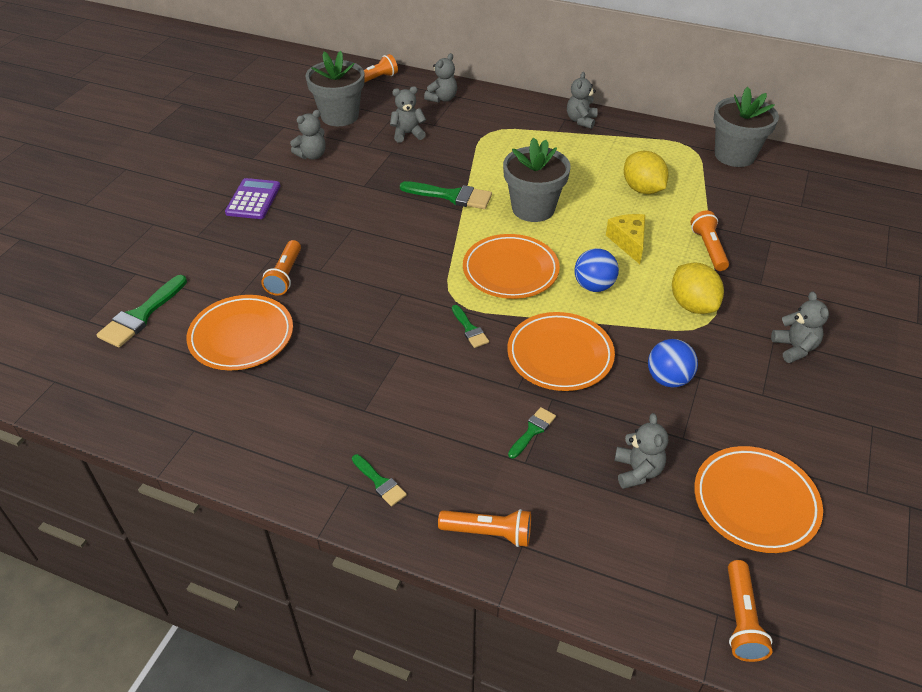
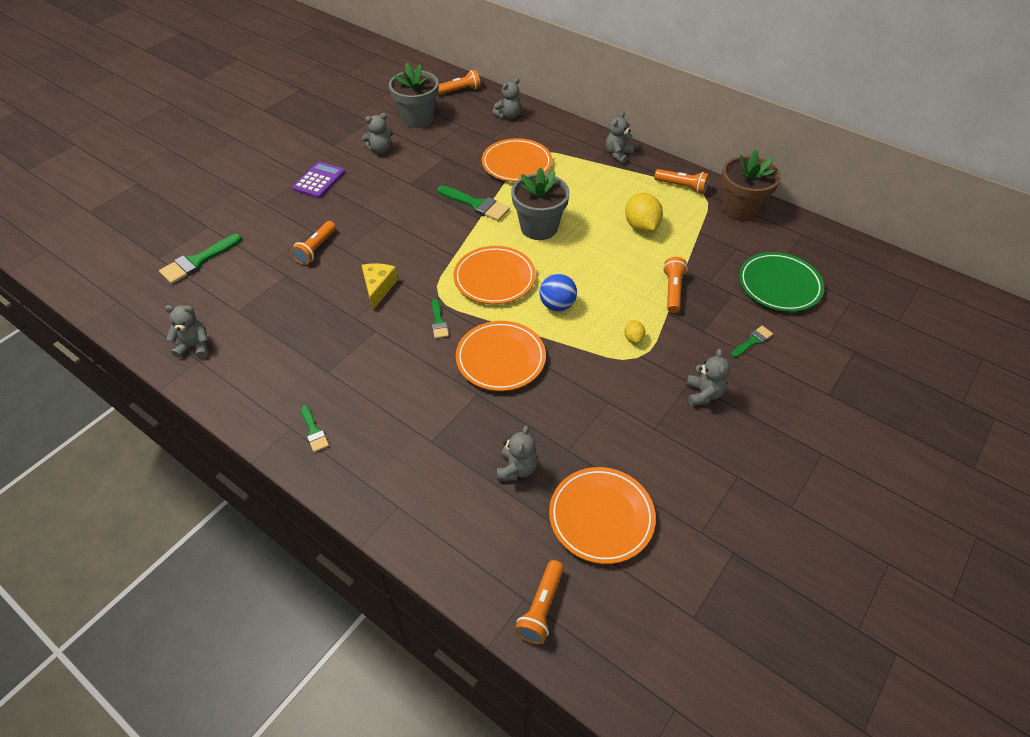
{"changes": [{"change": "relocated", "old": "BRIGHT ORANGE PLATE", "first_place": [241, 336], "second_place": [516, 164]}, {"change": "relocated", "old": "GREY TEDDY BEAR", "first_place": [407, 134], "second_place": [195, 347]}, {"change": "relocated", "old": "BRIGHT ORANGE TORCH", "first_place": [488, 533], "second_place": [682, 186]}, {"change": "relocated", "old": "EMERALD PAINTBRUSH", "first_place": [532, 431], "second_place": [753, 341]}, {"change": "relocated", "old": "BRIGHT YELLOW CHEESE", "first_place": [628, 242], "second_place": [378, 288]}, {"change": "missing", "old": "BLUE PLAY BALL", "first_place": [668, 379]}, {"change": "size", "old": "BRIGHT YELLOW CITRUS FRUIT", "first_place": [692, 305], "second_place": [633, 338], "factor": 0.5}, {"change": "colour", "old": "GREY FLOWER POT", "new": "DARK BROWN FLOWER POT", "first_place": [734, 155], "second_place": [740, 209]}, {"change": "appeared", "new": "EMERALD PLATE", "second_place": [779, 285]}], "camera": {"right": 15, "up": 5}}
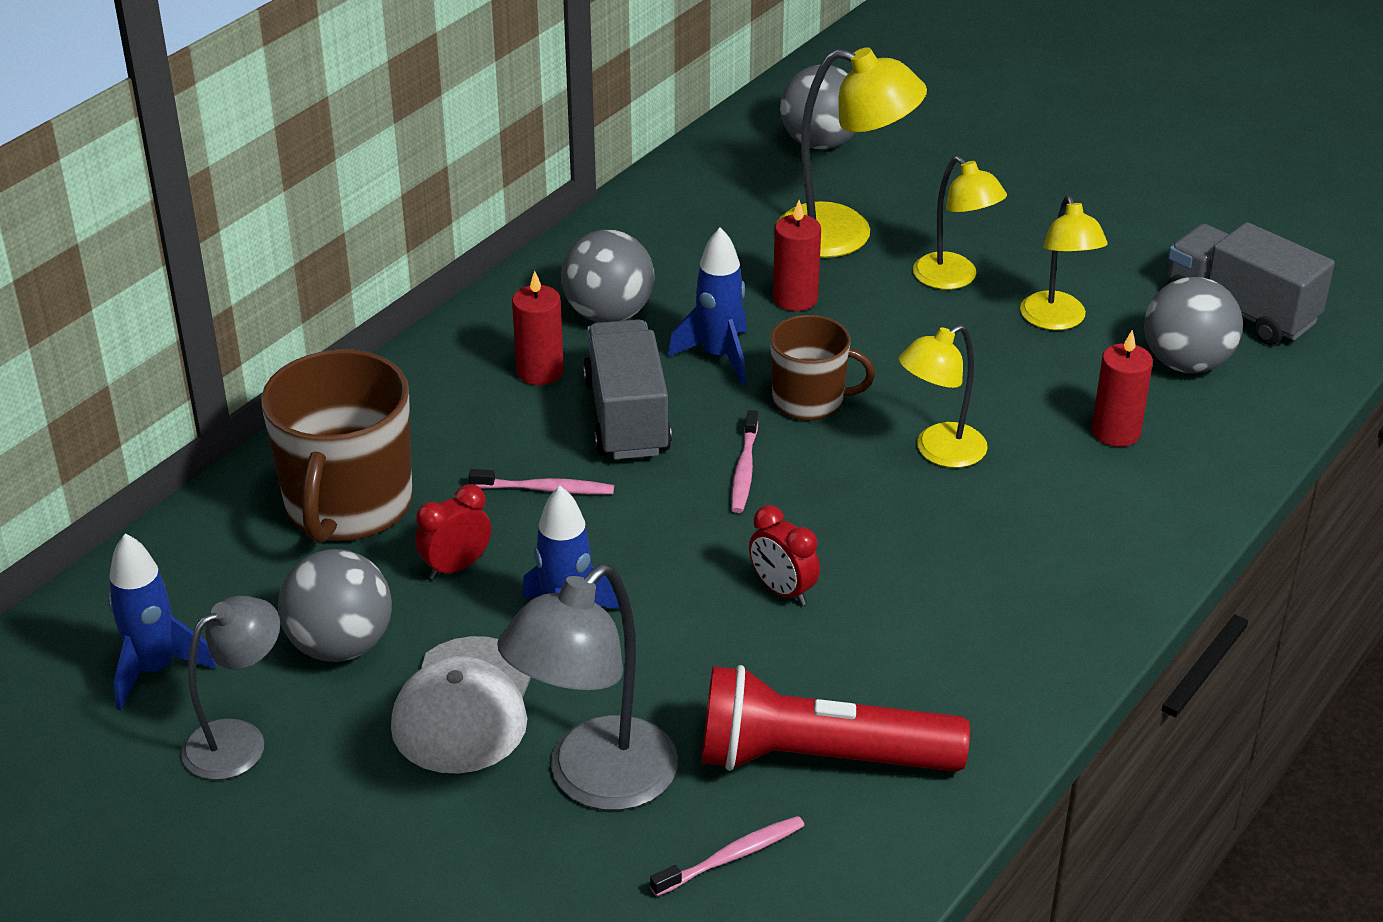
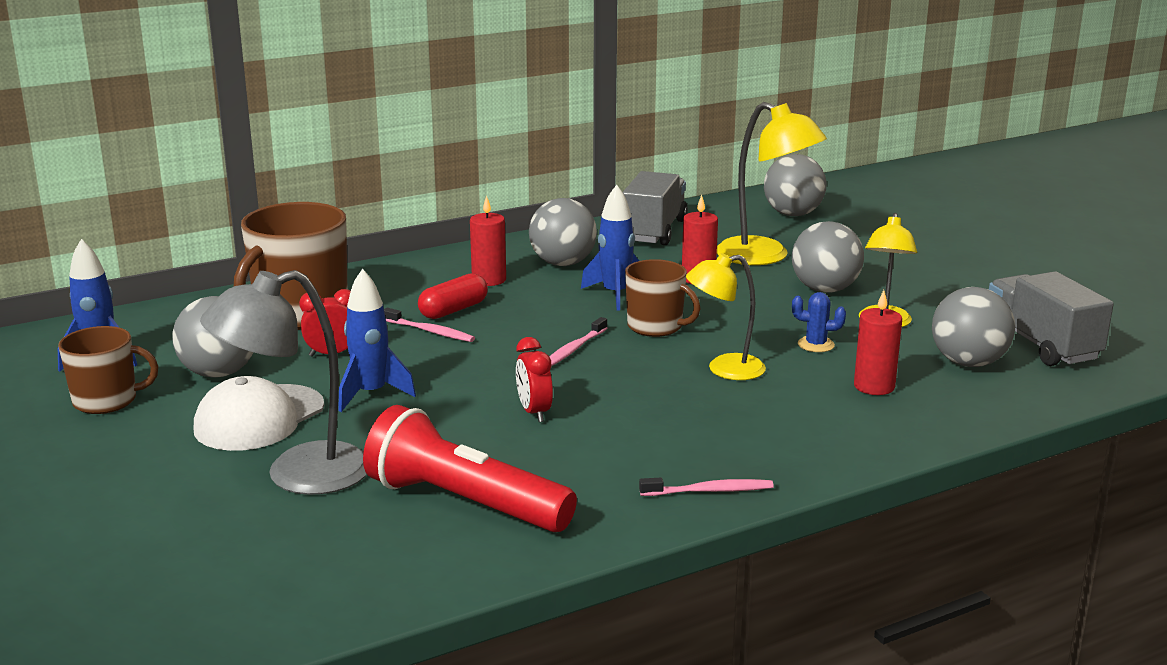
{"changes": [{"change": "exchanged", "old": "GREY READING LAMP", "new": "DARK BROWN TEA MUG", "first_place": [239, 740], "second_place": [107, 401]}, {"change": "relocated", "old": "GREY LORRY", "first_place": [627, 417], "second_place": [654, 231]}, {"change": "relocated", "old": "ROSY DENTAL BRUSH", "first_place": [732, 857], "second_place": [709, 491]}, {"change": "exchanged", "old": "BRIGHT YELLOW READING LAMP", "new": "GREY PLAY BALL", "first_place": [954, 279], "second_place": [825, 289]}, {"change": "appeared", "new": "CRIMSON CAPSULE", "second_place": [453, 310]}, {"change": "appeared", "new": "BLUE PRICKLY PLANT", "second_place": [816, 345]}], "camera": {"right": 25, "up": -15}}
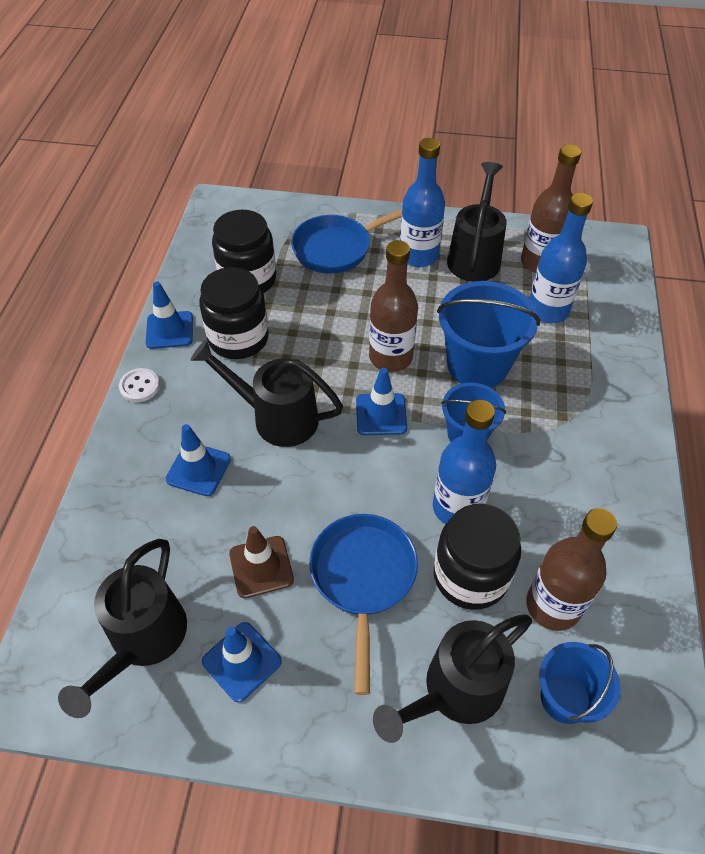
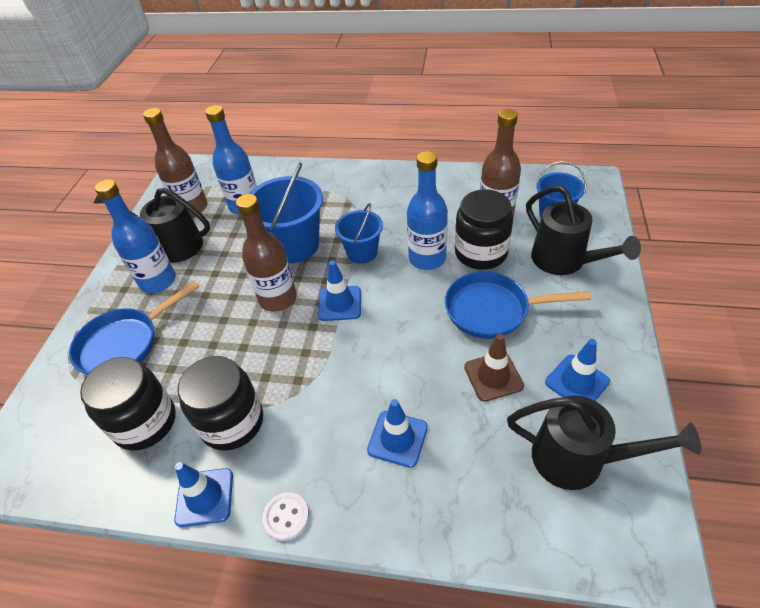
{"changes": [{"change": "missing", "old": "BLACK WATERING CAN", "first_place": [276, 417]}, {"change": "spun", "old": "BLUE PAN", "first_place": [337, 248], "second_place": [124, 344], "degrees": 75}], "camera": {"right": -85, "up": -5}}
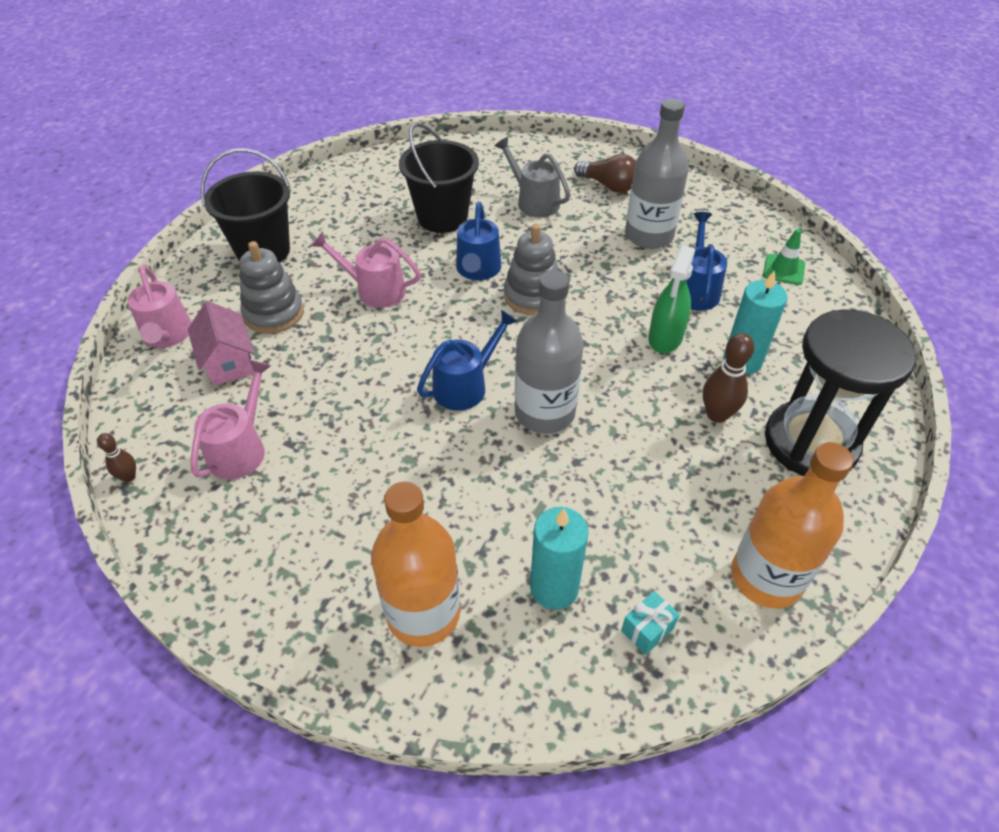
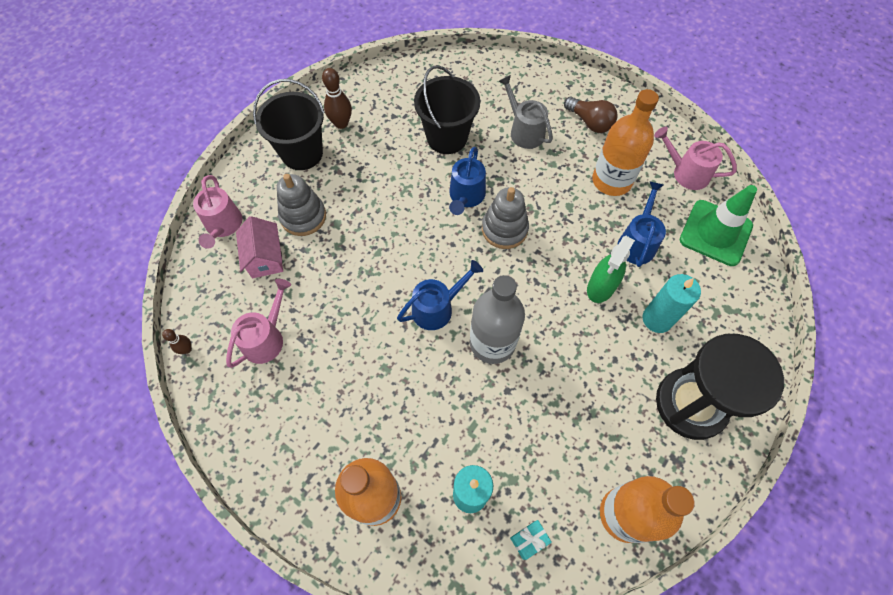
{"changes": [{"change": "relocated", "old": "ROSY WATERING CAN", "first_place": [374, 290], "second_place": [686, 173]}, {"change": "colour", "old": "GREY DRINK BOTTLE", "new": "BRIGHT ORANGE DRINK BOTTLE", "first_place": [649, 235], "second_place": [611, 181]}, {"change": "relocated", "old": "DARK BROWN BOWLING PIN", "first_place": [717, 414], "second_place": [341, 123]}, {"change": "size", "old": "EMERALD ROAD CONE", "first_place": [783, 270], "second_place": [715, 233], "factor": 1.89}], "camera": {"right": 10, "up": 15}}
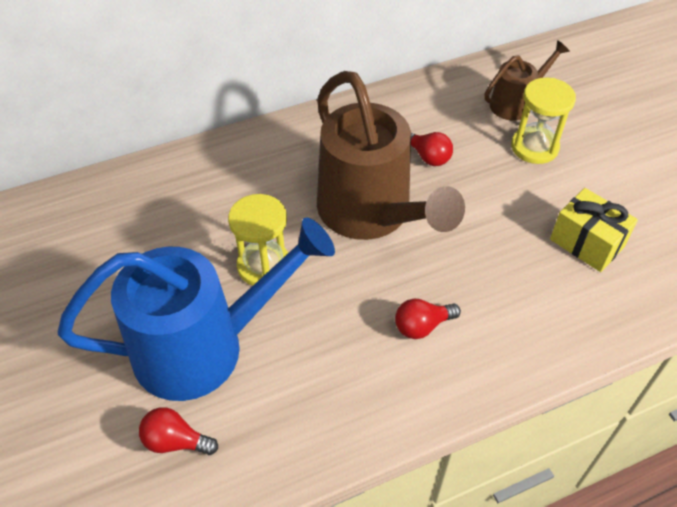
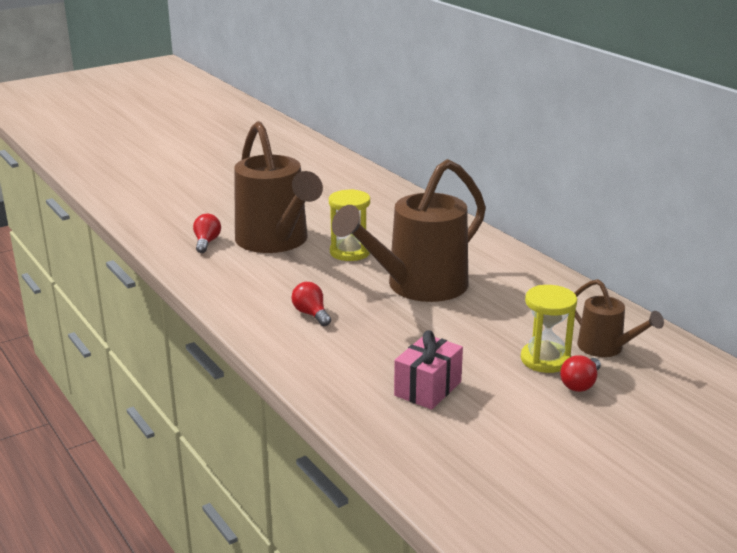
{"changes": [{"change": "colour", "old": "BLUE WATERING CAN", "new": "DARK BROWN WATERING CAN", "first_place": [205, 346], "second_place": [276, 242]}, {"change": "relocated", "old": "CRIMSON BULB", "first_place": [428, 157], "second_place": [580, 384]}, {"change": "colour", "old": "BRIGHT YELLOW GIFT", "new": "ROSY GIFT", "first_place": [586, 243], "second_place": [428, 388]}], "camera": {"right": 80, "up": -25}}
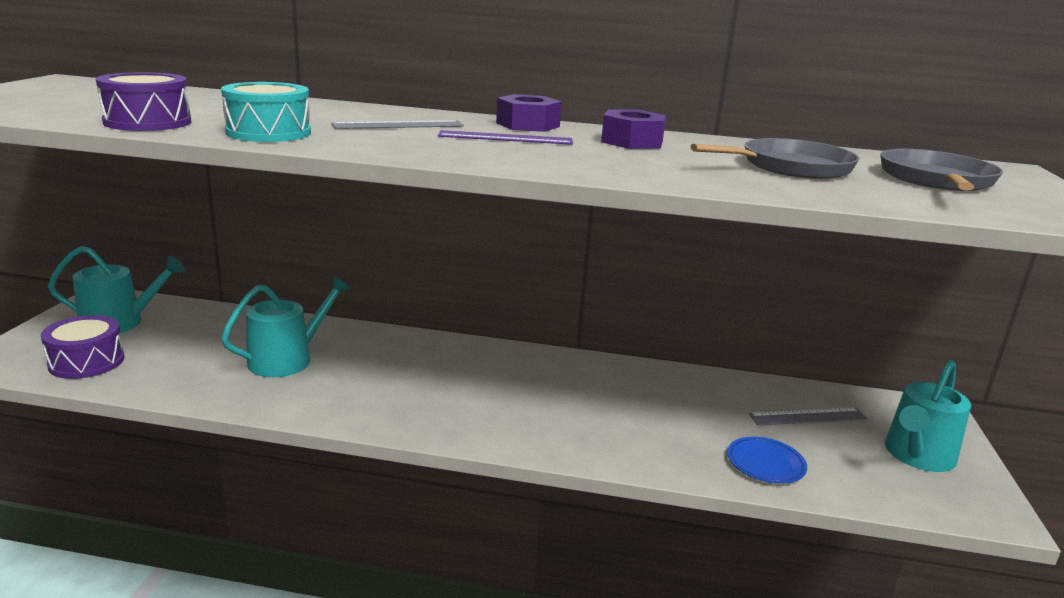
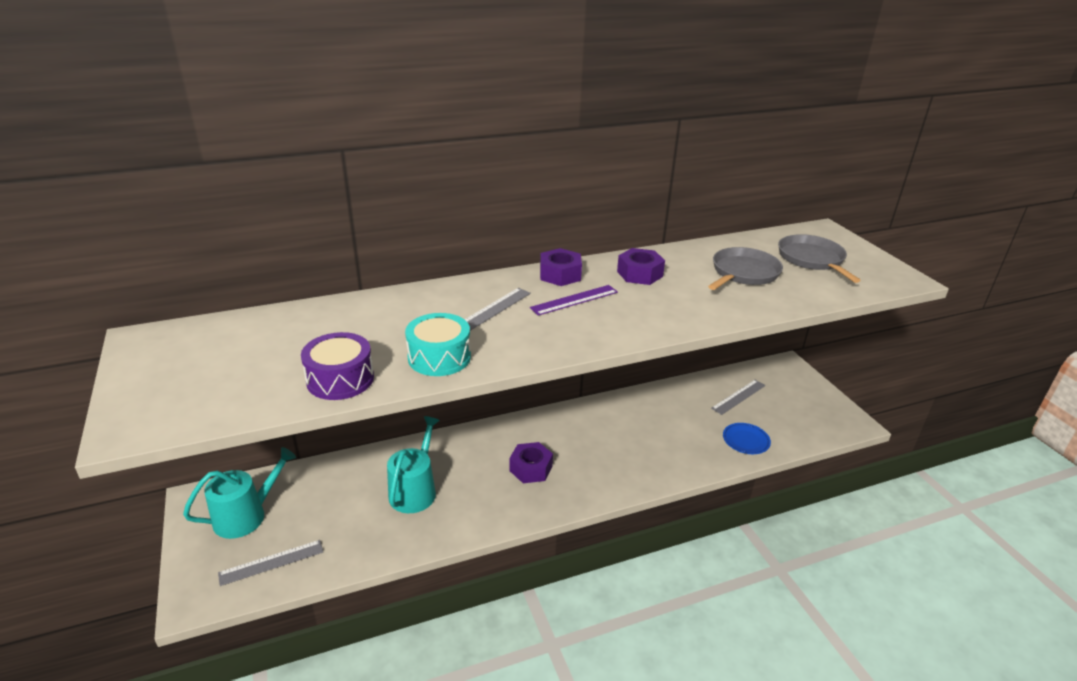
{"changes": [{"change": "exchanged", "old": "ROYAL PURPLE SNARE DRUM", "new": "GREY MEASURING STICK", "first_place": [86, 362], "second_place": [271, 562]}, {"change": "missing", "old": "TURQUOISE WATERING CAN", "first_place": [917, 456]}, {"change": "appeared", "new": "ROYAL PURPLE HEX NUT", "second_place": [531, 468]}], "camera": {"right": -30, "up": 10}}
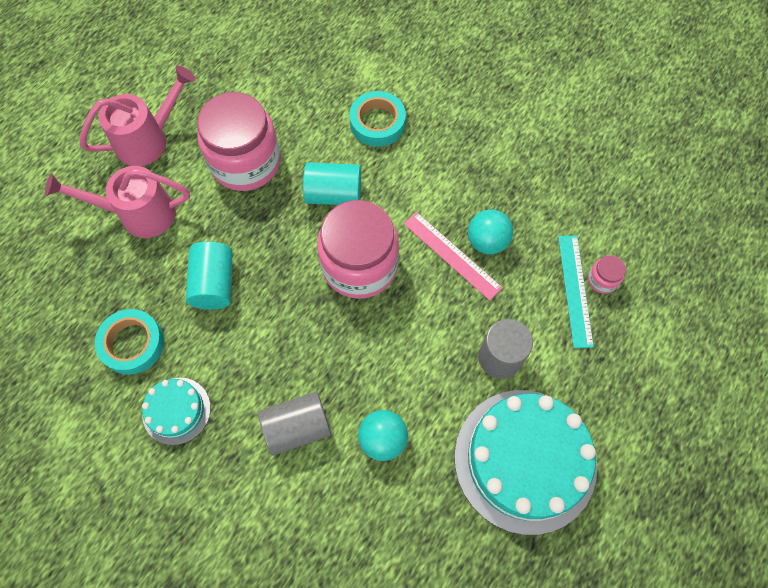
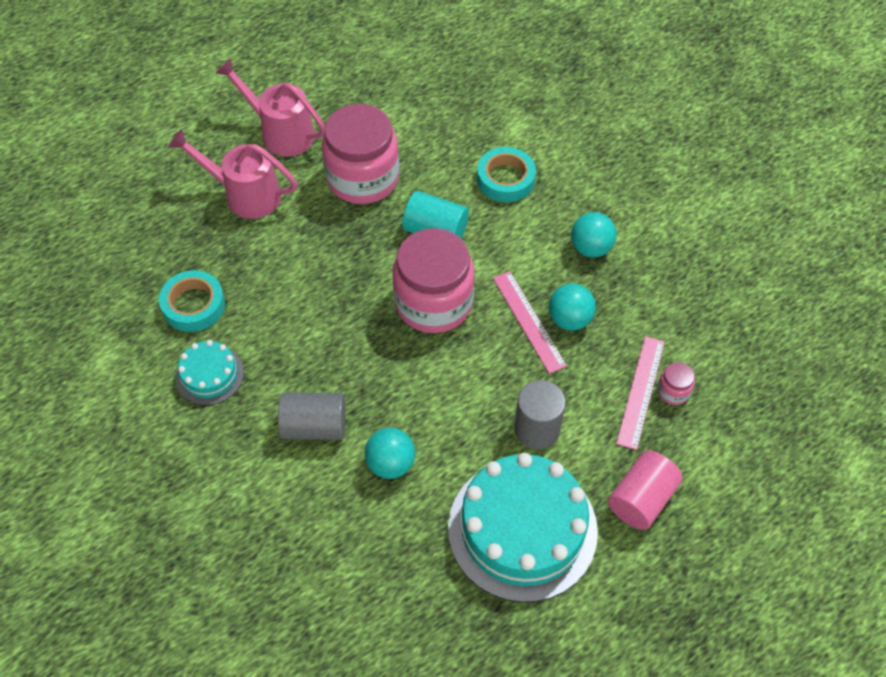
{"changes": [{"change": "spun", "old": "ROSY WATERING CAN", "first_place": [149, 139], "second_place": [281, 132], "degrees": -135}, {"change": "missing", "old": "TURQUOISE SOLID CYLINDER", "first_place": [214, 283]}, {"change": "colour", "old": "TURQUOISE MEASURING STICK", "new": "ROSY MEASURING STICK", "first_place": [575, 290], "second_place": [640, 391]}, {"change": "appeared", "new": "TURQUOISE PLAY BALL", "second_place": [591, 248]}, {"change": "appeared", "new": "ROSY SOLID CYLINDER", "second_place": [641, 499]}], "camera": {"right": 20, "up": -10}}
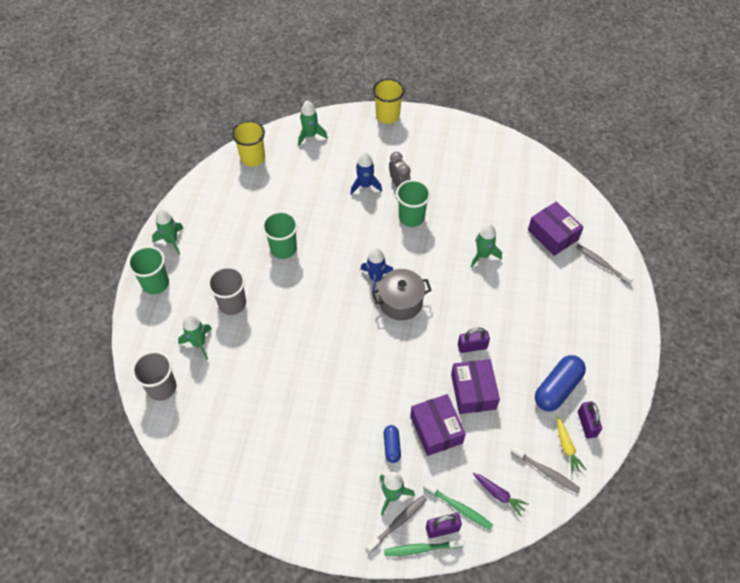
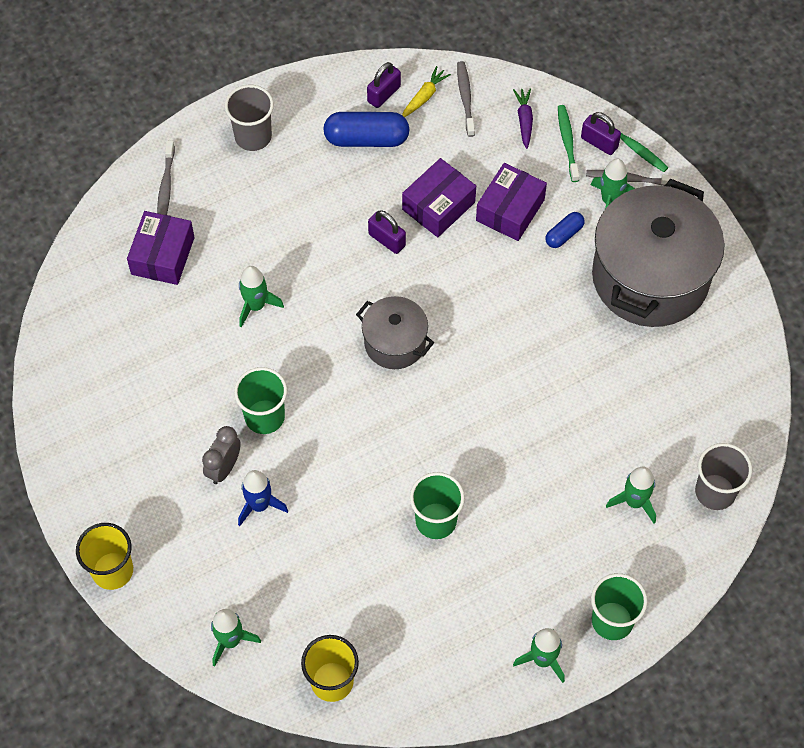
{"changes": [{"change": "relocated", "old": "GREY BEAKER", "first_place": [232, 304], "second_place": [253, 136]}, {"change": "missing", "old": "BLUE ROCKET", "first_place": [375, 278]}, {"change": "appeared", "new": "GREY COOKING POT", "second_place": [650, 277]}], "camera": {"right": -130, "up": 5}}
